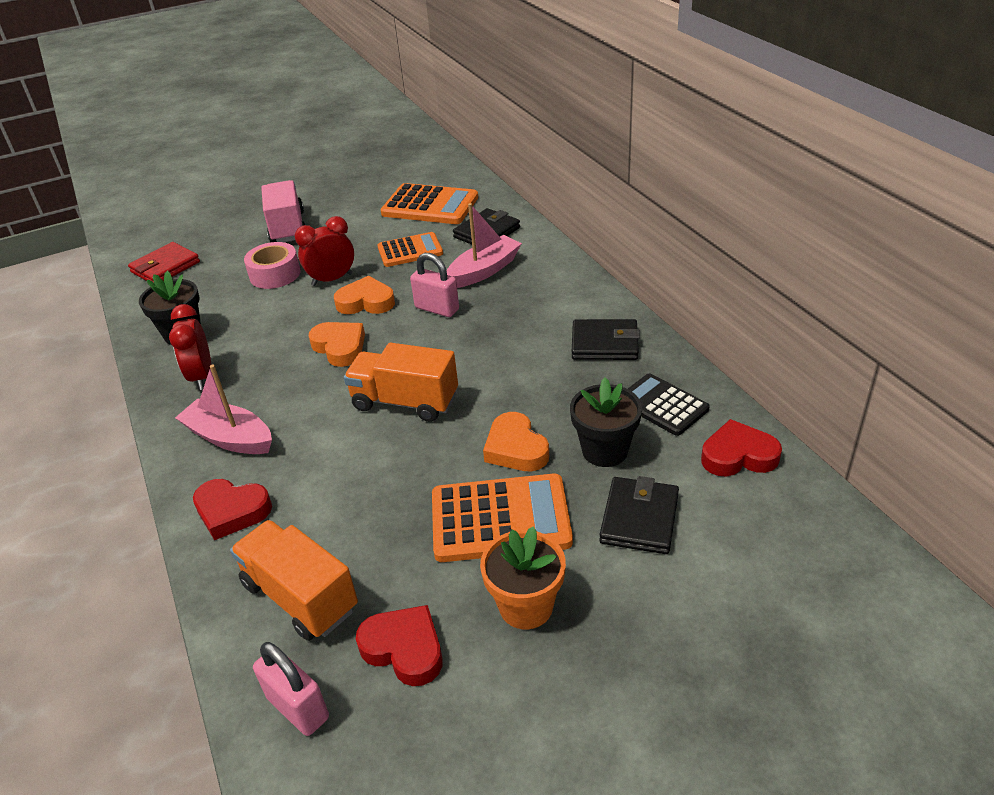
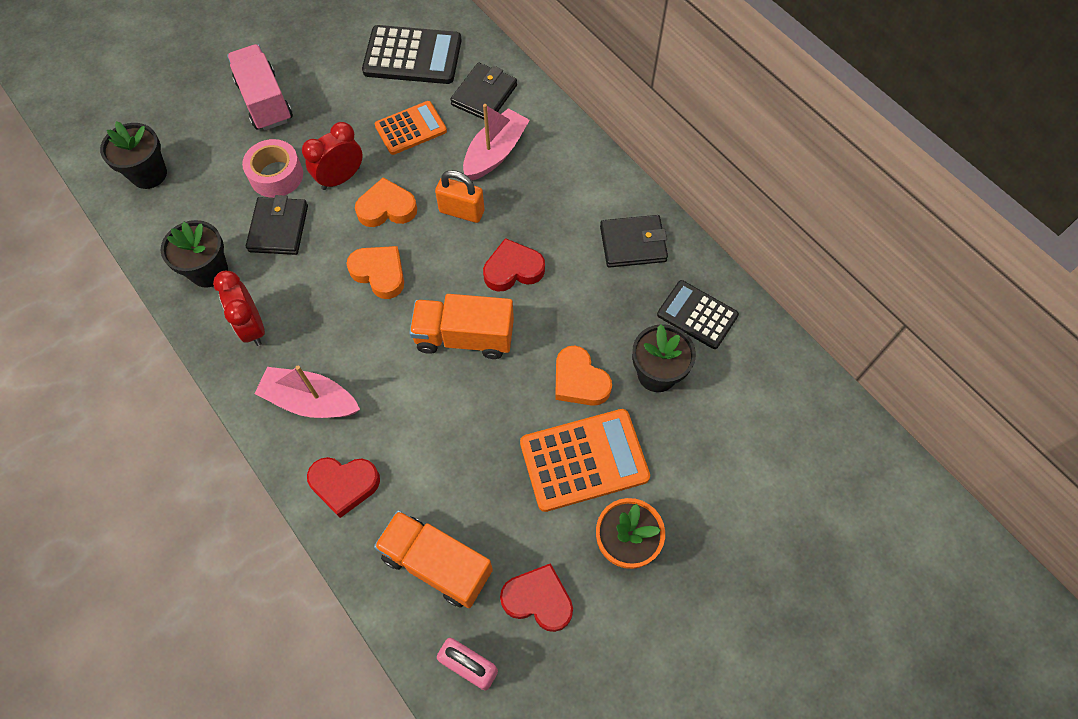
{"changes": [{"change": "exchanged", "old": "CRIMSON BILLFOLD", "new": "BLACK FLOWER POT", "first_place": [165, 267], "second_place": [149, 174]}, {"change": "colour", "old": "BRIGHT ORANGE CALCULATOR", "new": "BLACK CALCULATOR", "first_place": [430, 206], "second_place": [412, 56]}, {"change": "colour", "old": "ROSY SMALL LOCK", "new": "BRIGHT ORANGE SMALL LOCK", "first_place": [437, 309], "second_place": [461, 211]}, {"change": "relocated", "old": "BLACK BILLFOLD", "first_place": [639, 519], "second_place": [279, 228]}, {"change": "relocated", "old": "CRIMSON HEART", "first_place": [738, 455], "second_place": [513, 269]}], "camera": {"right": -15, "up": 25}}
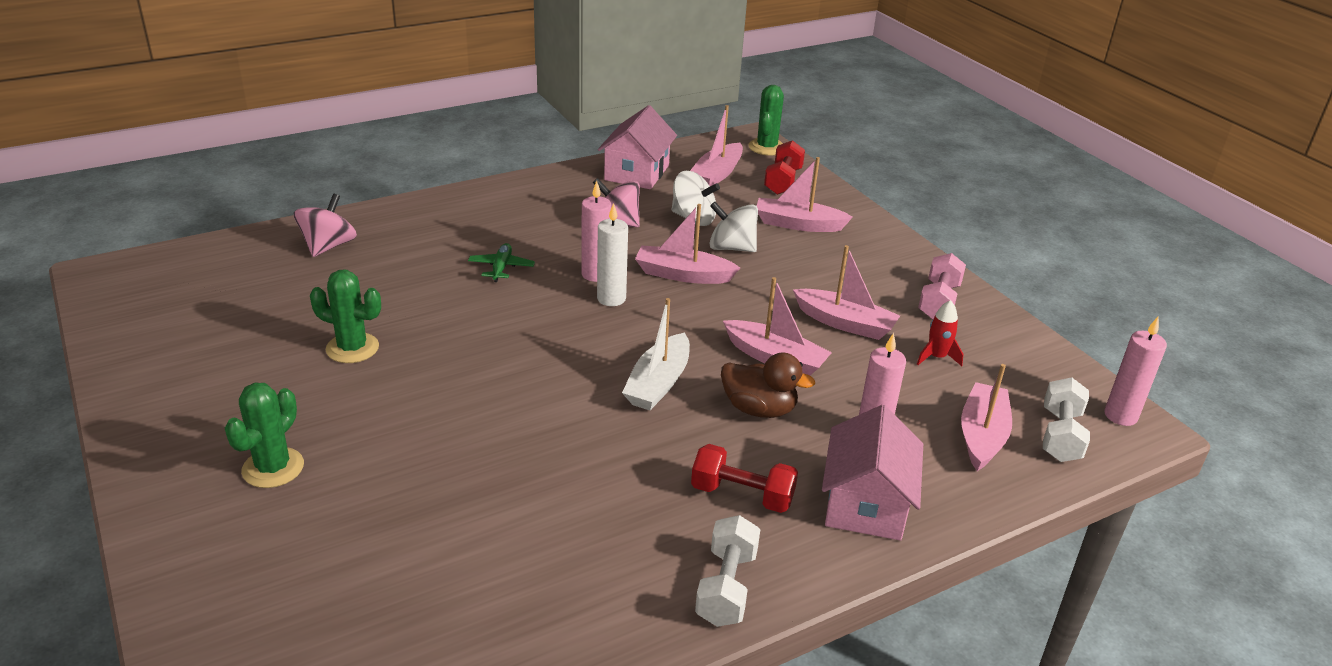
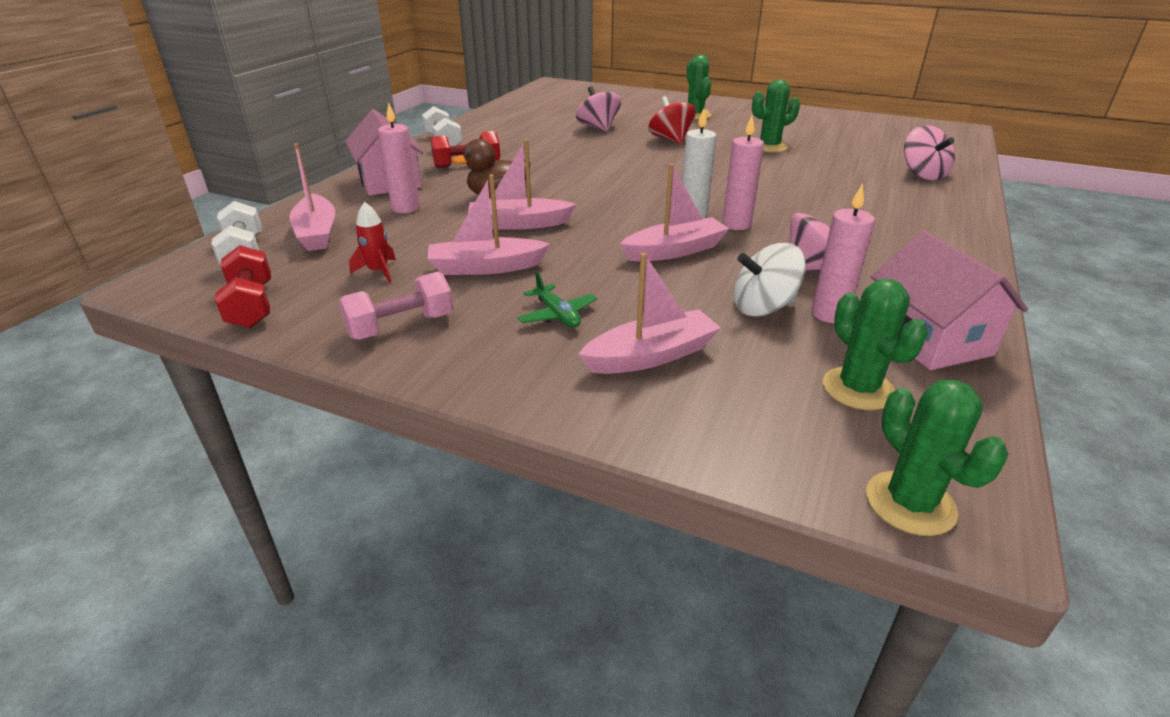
{"changes": [{"change": "relocated", "old": "EMERALD PLANE", "first_place": [501, 268], "second_place": [557, 315]}, {"change": "missing", "old": "WHITE SAILBOAT", "first_place": [658, 383]}, {"change": "exchanged", "old": "ROSY SAILBOAT", "new": "EMERALD PRICKLY PLANT", "first_place": [717, 174], "second_place": [858, 389]}, {"change": "missing", "old": "WHITE TOY TOP", "first_place": [731, 248]}, {"change": "relocated", "old": "CRIMSON FREE WEIGHT", "first_place": [783, 181], "second_place": [252, 306]}, {"change": "spun", "old": "ROSY FREE WEIGHT", "first_place": [939, 301], "second_place": [401, 326], "degrees": 75}, {"change": "relocated", "old": "ROSY CANDLE", "first_place": [1120, 416], "second_place": [829, 314]}, {"change": "appeared", "new": "ROSY TOY TOP", "second_place": [598, 128]}, {"change": "appeared", "new": "CRIMSON TOY TOP", "second_place": [670, 139]}], "camera": {"right": 145, "up": 0}}
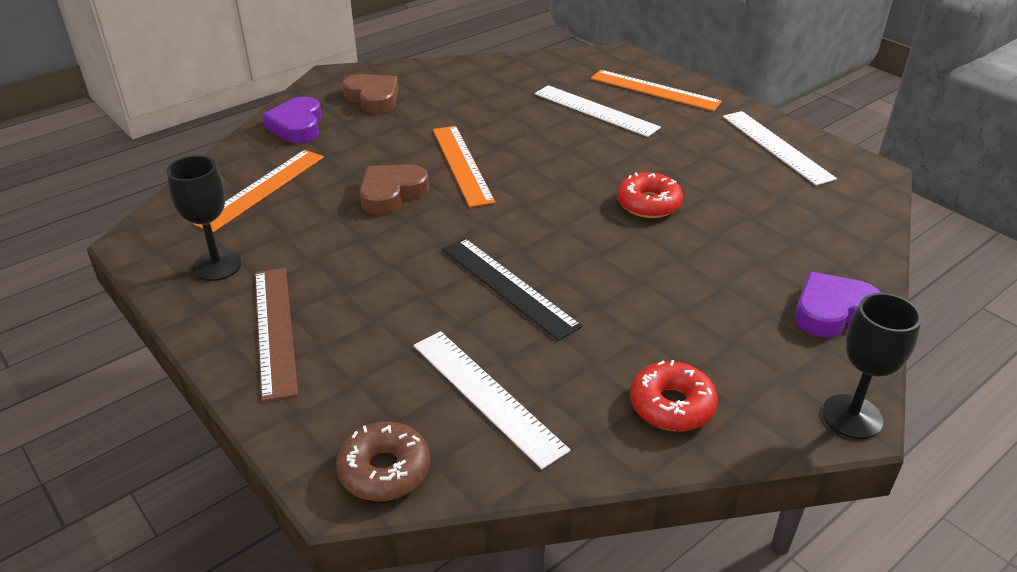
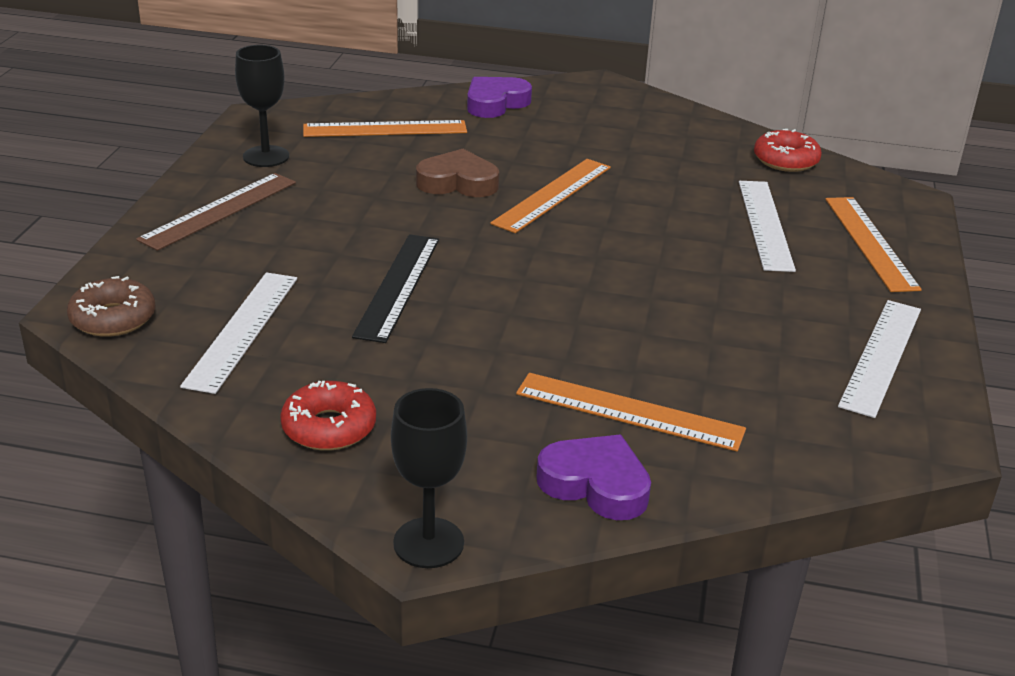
{"changes": [{"change": "missing", "old": "DARK BROWN HEART", "first_place": [373, 98]}, {"change": "relocated", "old": "CRIMSON GLAZED DONUT", "first_place": [648, 204], "second_place": [785, 160]}, {"change": "appeared", "new": "BRIGHT ORANGE MEASURING STICK", "second_place": [629, 411]}], "camera": {"right": 50, "up": -5}}
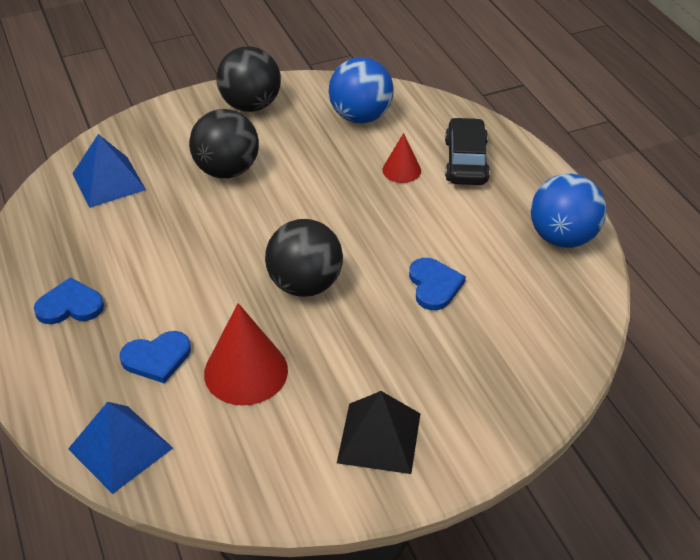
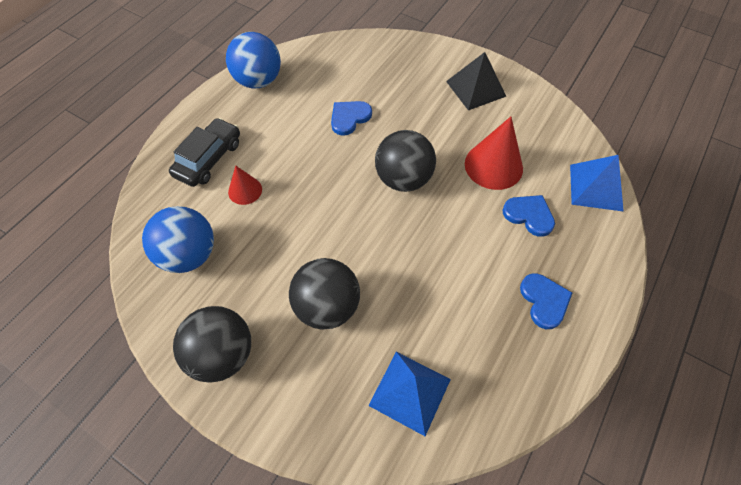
{"changes": [{"change": "spun", "old": "BLUE HEART", "first_place": [70, 305], "second_place": [544, 301], "degrees": -150}, {"change": "spun", "old": "BLACK CAR", "first_place": [466, 161], "second_place": [209, 159], "degrees": 150}], "camera": {"right": -125, "up": 15}}
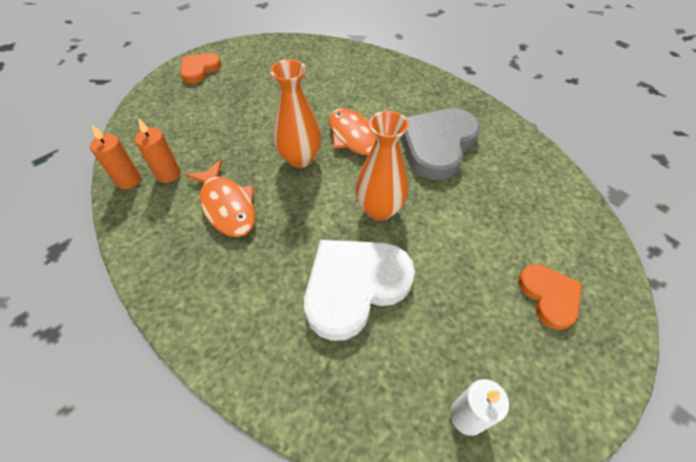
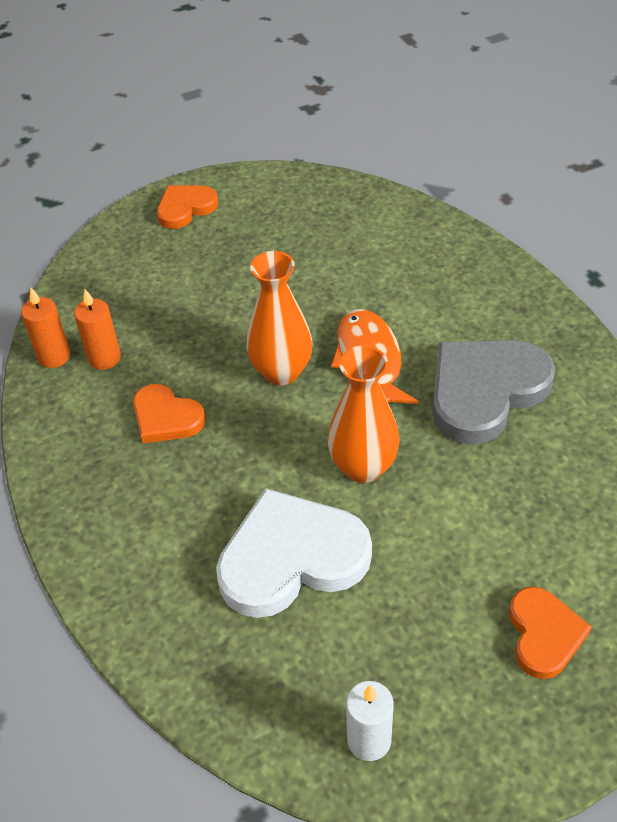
{"changes": [{"change": "exchanged", "old": "BRIGHT ORANGE TOY FISH", "new": "BRIGHT ORANGE HEART", "first_place": [227, 206], "second_place": [166, 417]}], "camera": {"right": 20, "up": -5}}
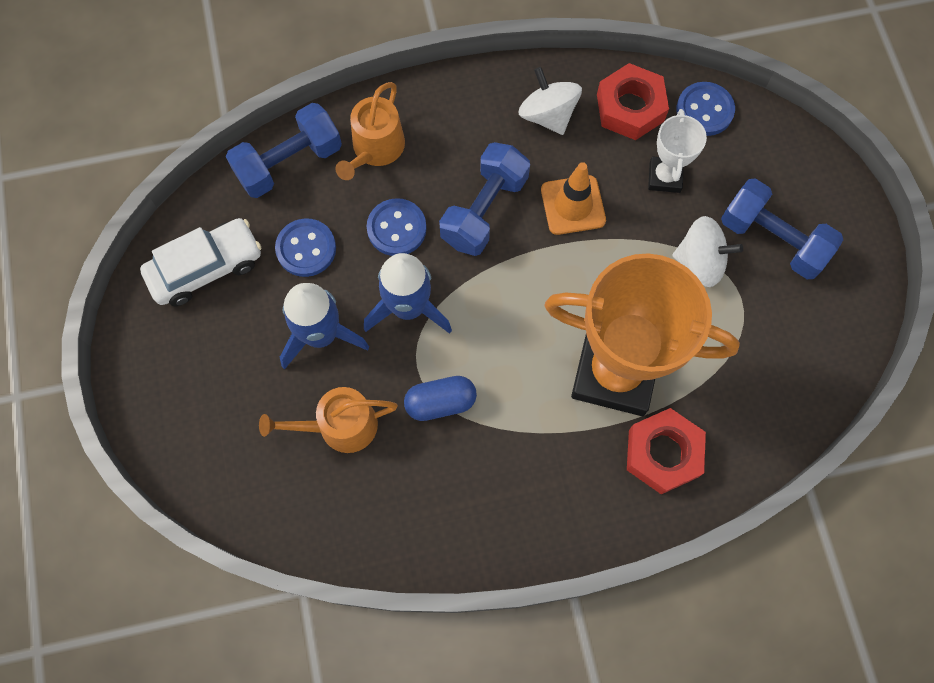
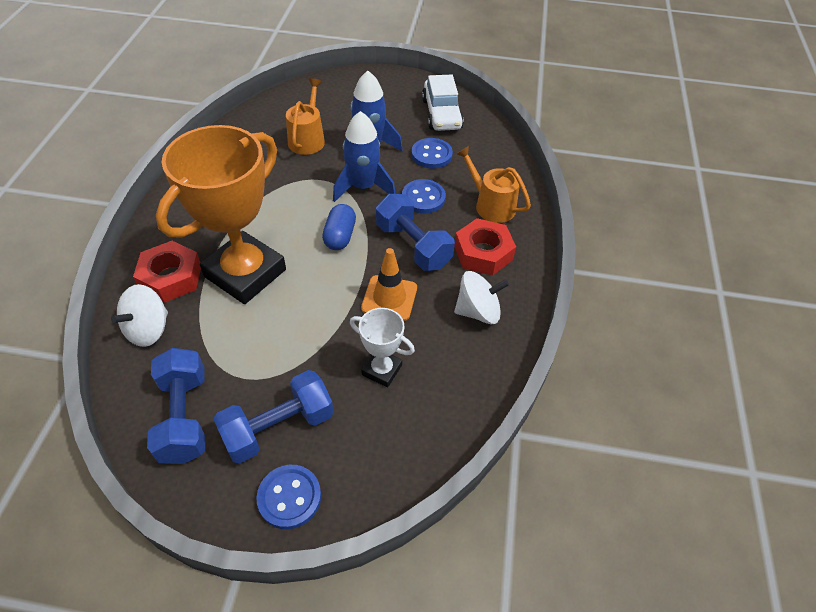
{"changes": [{"change": "relocated", "old": "BLUE FREE WEIGHT", "first_place": [289, 163], "second_place": [184, 417]}, {"change": "relocated", "old": "BLUE CAPSULE", "first_place": [440, 402], "second_place": [340, 236]}, {"change": "relocated", "old": "CRIMSON HEX NUT", "first_place": [630, 108], "second_place": [483, 253]}, {"change": "relocated", "old": "WHITE TOY TOP", "first_place": [700, 262], "second_place": [148, 329]}, {"change": "relocated", "old": "BLUE SHIRT BUTTON", "first_place": [704, 110], "second_place": [289, 497]}], "camera": {"right": 110, "up": -20}}
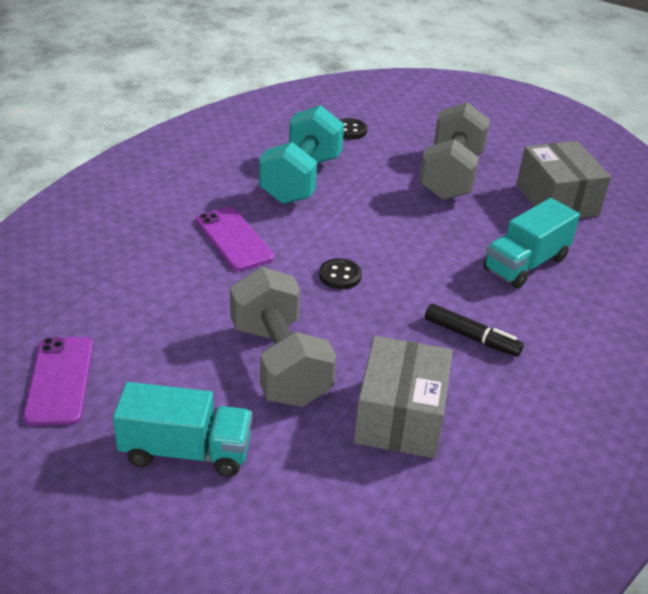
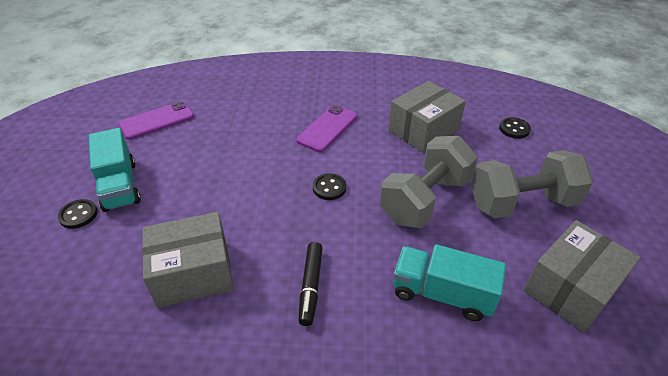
{"changes": [{"change": "relocated", "old": "GREY FREE WEIGHT", "first_place": [279, 363], "second_place": [425, 200]}, {"change": "exchanged", "old": "TURQUOISE FREE WEIGHT", "new": "GREY PARCEL", "first_place": [301, 179], "second_place": [423, 130]}, {"change": "appeared", "new": "BLACK SHIRT BUTTON", "second_place": [78, 215]}], "camera": {"right": 65, "up": 5}}
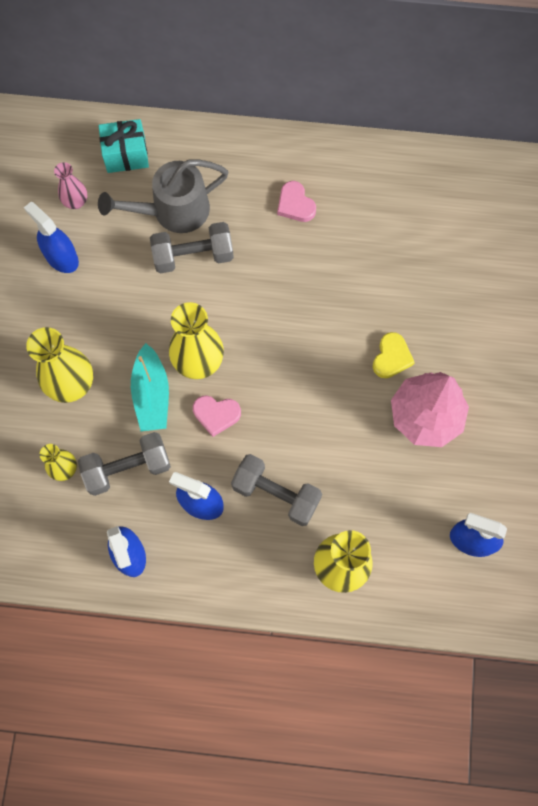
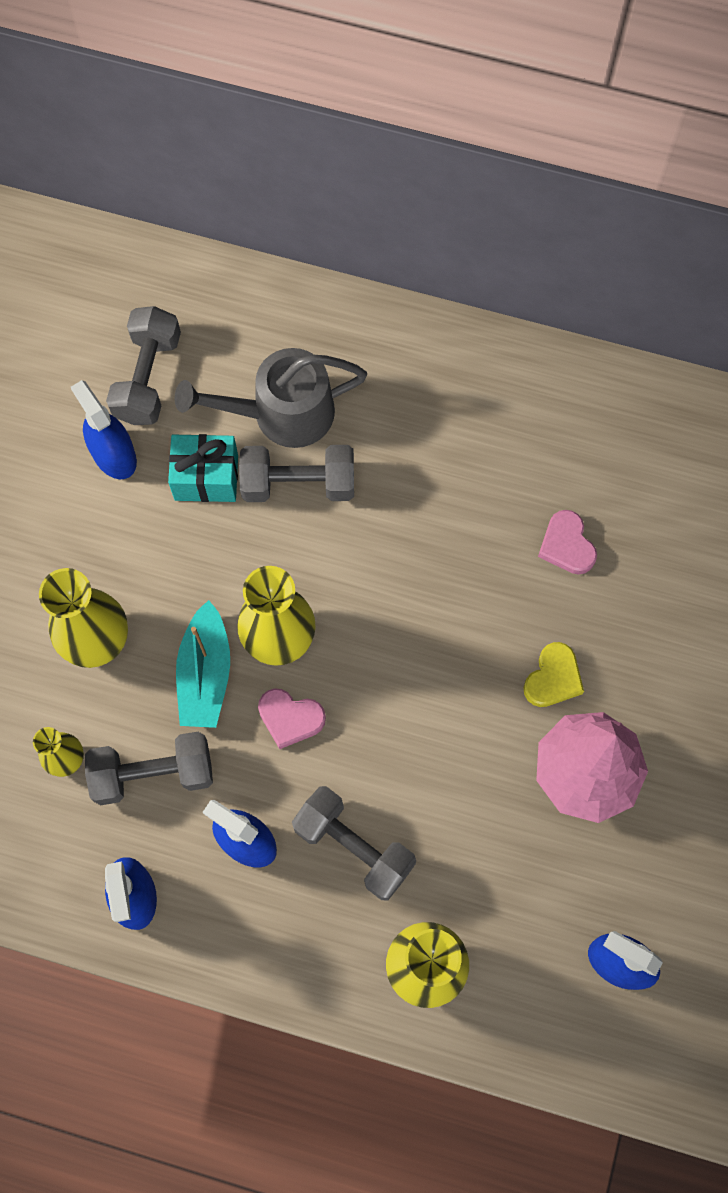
{"changes": [{"change": "exchanged", "old": "ROSY FLOWER VASE", "new": "GREY FREE WEIGHT", "first_place": [76, 202], "second_place": [147, 378]}, {"change": "relocated", "old": "TURQUOISE GIFT", "first_place": [126, 155], "second_place": [206, 477]}, {"change": "relocated", "old": "ROSY HEART", "first_place": [295, 204], "second_place": [566, 545]}], "camera": {"right": 10, "up": 0}}
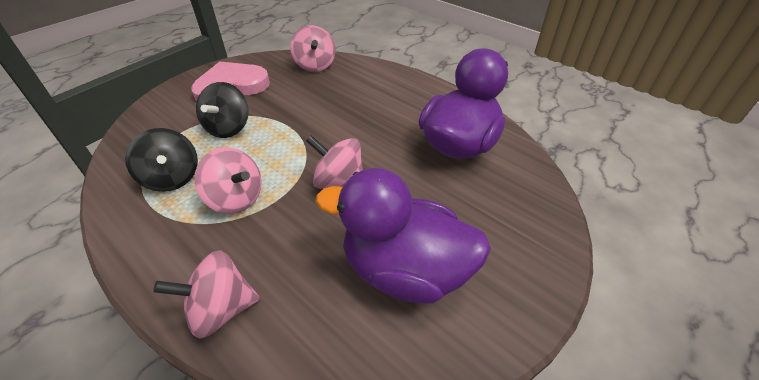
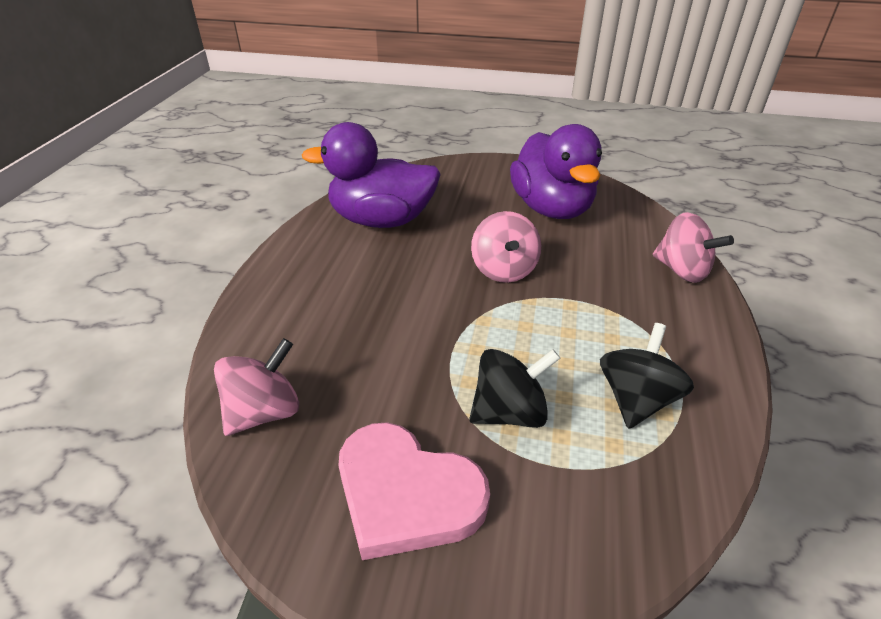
{"changes": [{"change": "missing", "old": "ROSY TOY TOP", "first_place": [236, 199]}], "camera": {"right": -120, "up": -5}}
